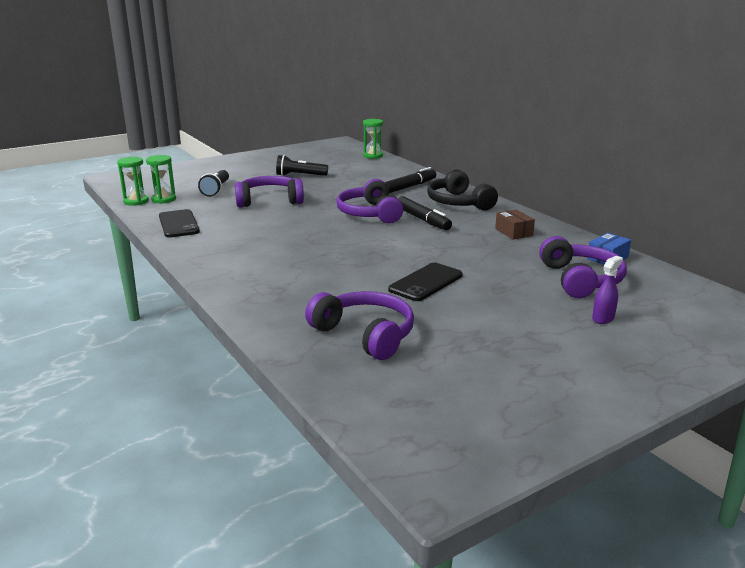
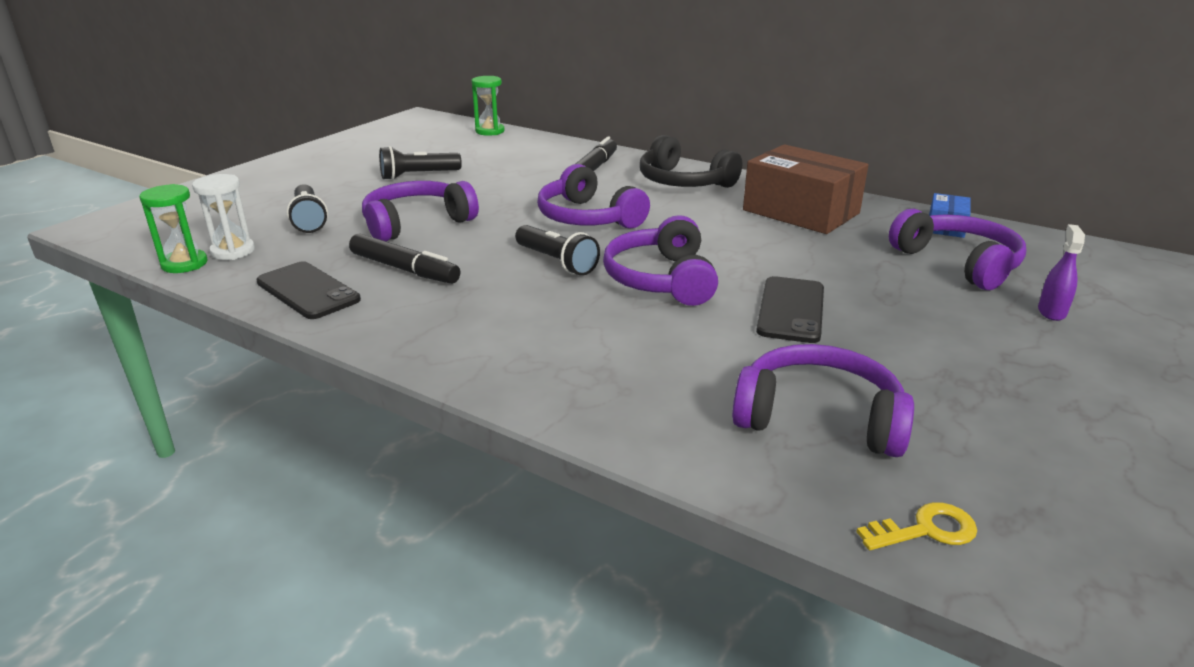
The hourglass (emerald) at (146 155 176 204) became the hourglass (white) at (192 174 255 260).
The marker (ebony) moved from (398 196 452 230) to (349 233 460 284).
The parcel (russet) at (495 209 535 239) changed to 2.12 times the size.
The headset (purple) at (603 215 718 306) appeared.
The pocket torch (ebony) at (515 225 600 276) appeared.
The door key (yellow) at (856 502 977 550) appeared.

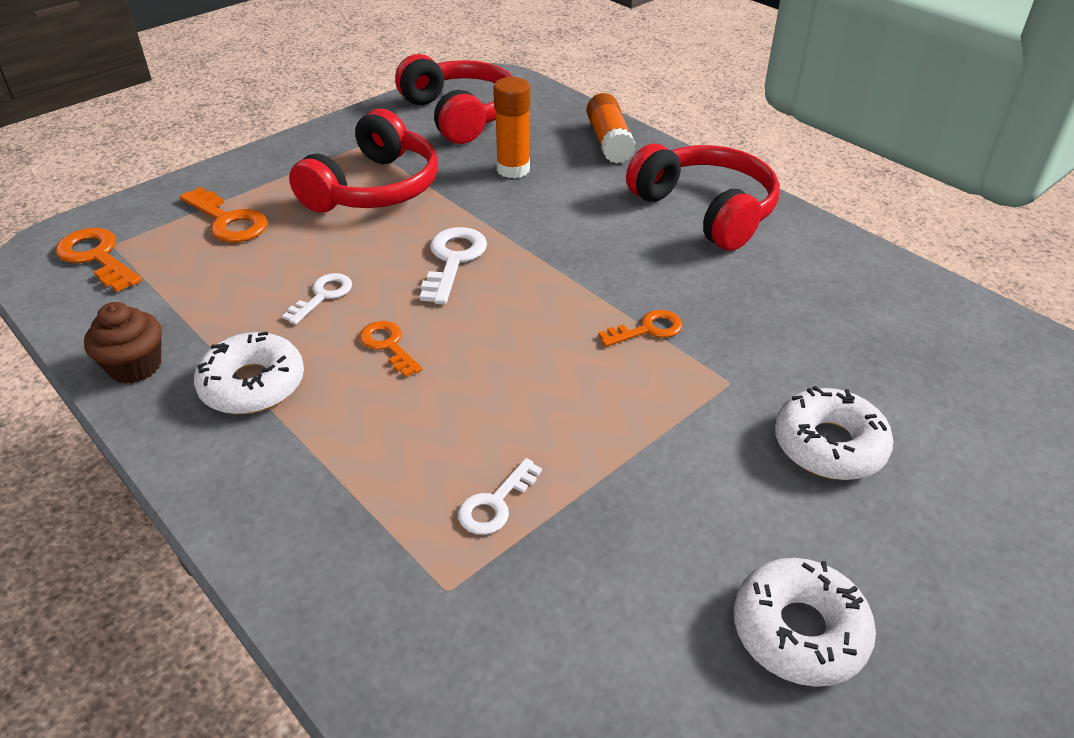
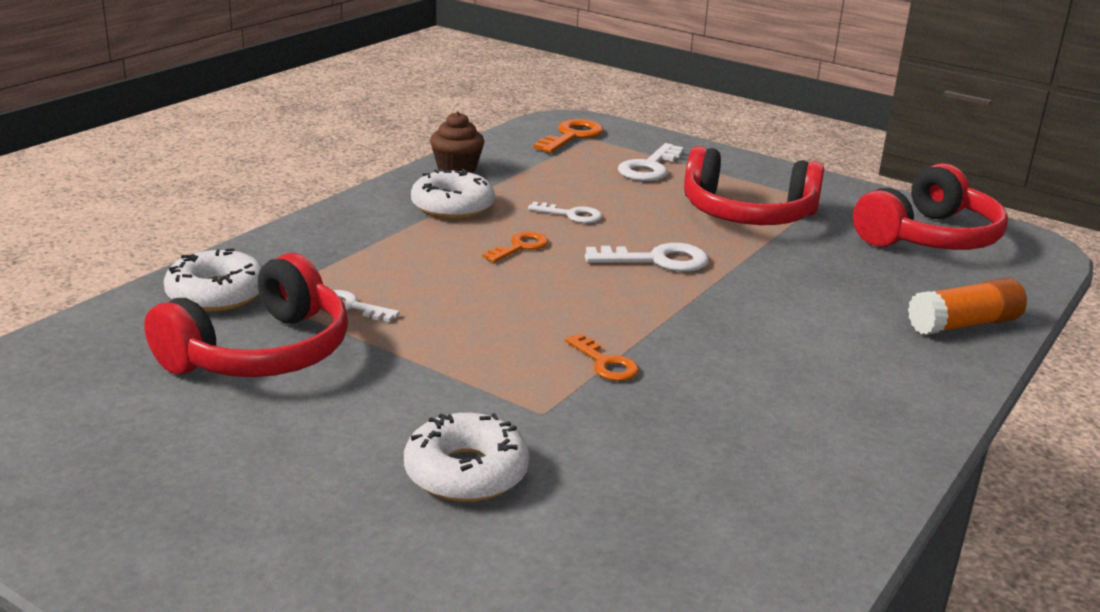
The glue (orange) at (493 77 530 178) disappeared.
The headset (red) moved from (626 144 780 251) to (144 253 348 377).
The door key (orange) at (180 187 267 243) became the door key (white) at (618 143 684 181).
The doughnut (white) moved from (734 558 876 687) to (164 248 262 312).

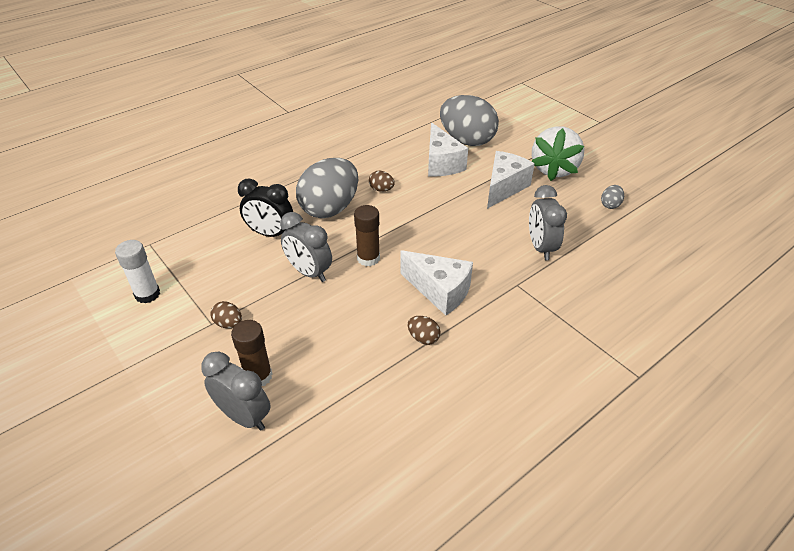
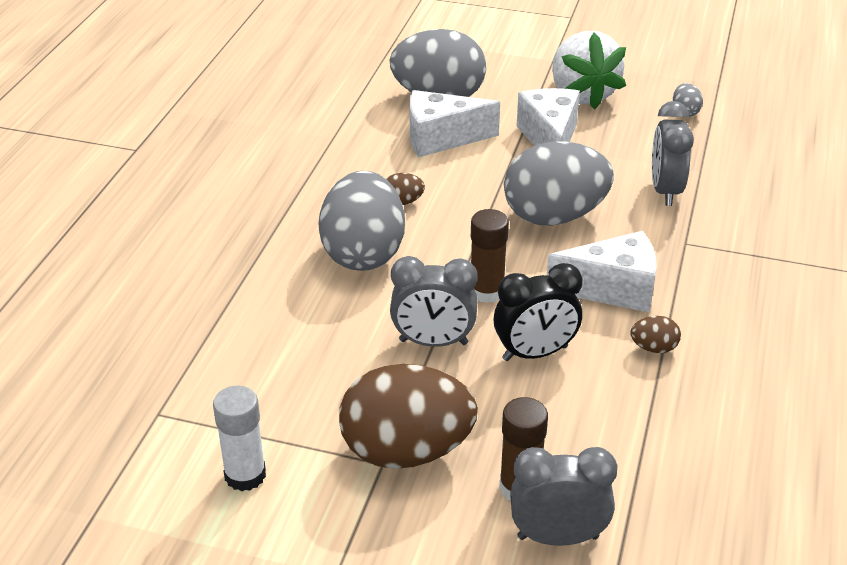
The cheese wedge (white) at (428 122 468 176) turned 135 degrees clockwise.
The alarm clock (ebony) moved from (238 178 293 237) to (494 263 582 361).
The alarm clock (gray) at (529 185 567 260) turned 45 degrees clockwise.
The egg shape (russet) at (210 301 242 328) changed to 2.49 times the size.
The egg shape (gray) at (504 141 614 225) appeared.

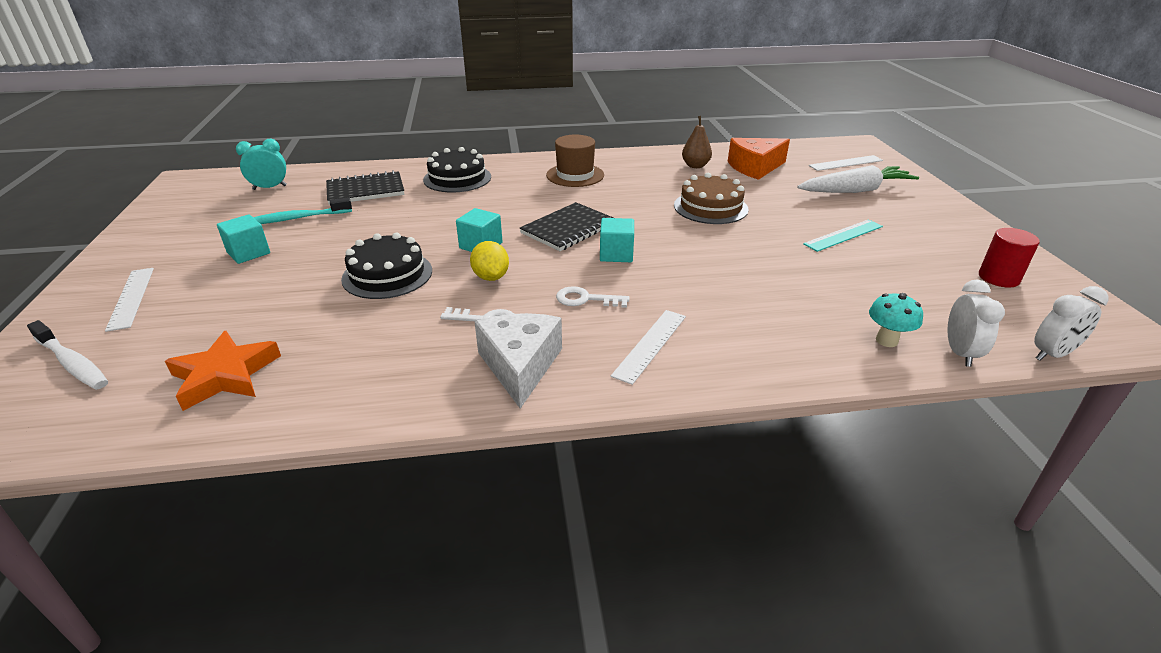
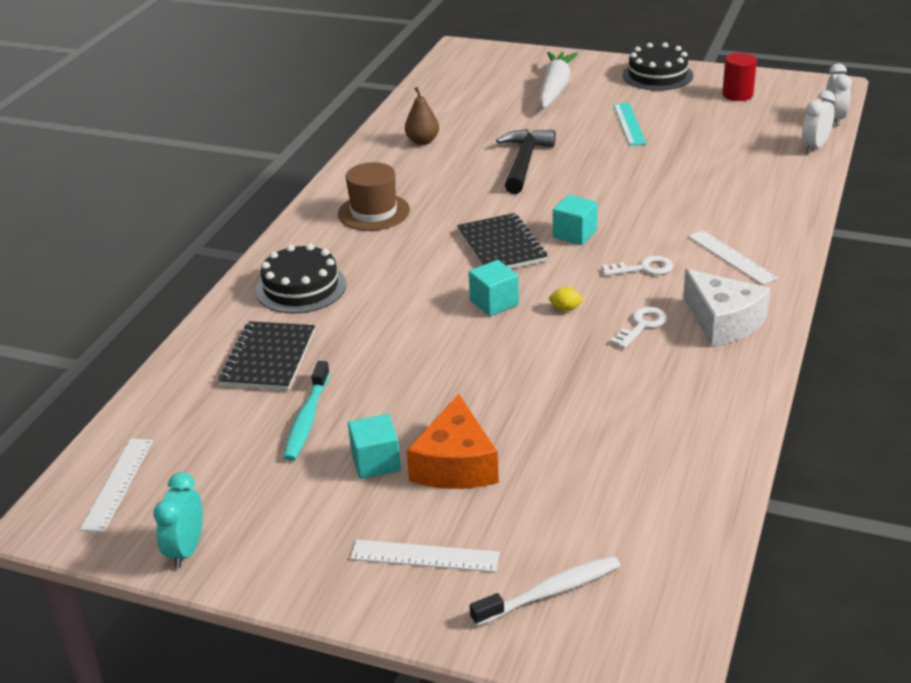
The cheese wedge (orange) moved from (728 138 790 180) to (406 394 499 489).
The alarm clock (teal) moved from (236 139 287 190) to (153 472 203 568).
The straightedge (white) moved from (808 155 883 171) to (80 438 153 532).
The gateau (russet) at (674 173 749 224) was replaced by the carpenter's hammer (ebony) at (496 129 556 194).
The gateau (ebony) moved from (341 233 432 299) to (622 42 693 91).
The citrus fruit (yellow) at (470 241 509 281) changed to 0.60 times the size.
The alarm clock (white) at (948 279 1005 367) turned 90 degrees counterclockwise.
The door key (white) at (556 286 629 308) turned 135 degrees counterclockwise.
The mushroom (teal) at (869 293 923 347) disappeared.
The cheese wedge (white) at (475 313 562 409) turned 150 degrees counterclockwise.
The star shape (orange) at (165 331 281 411) disappeared.

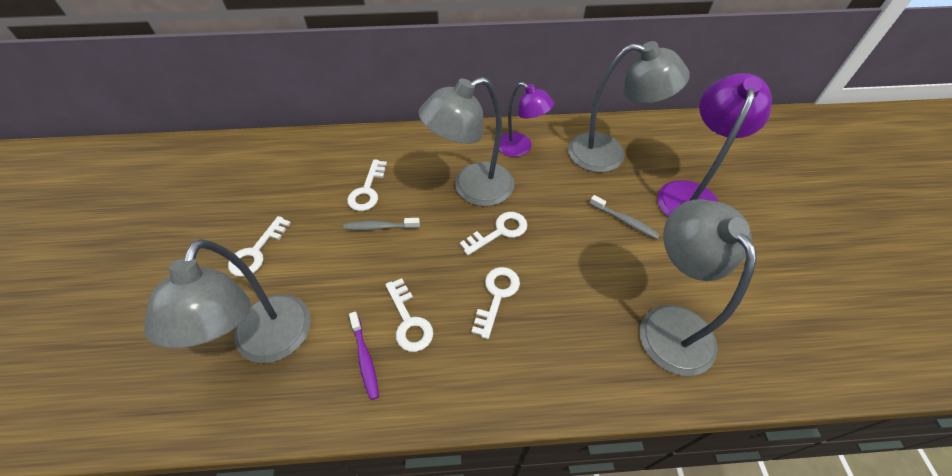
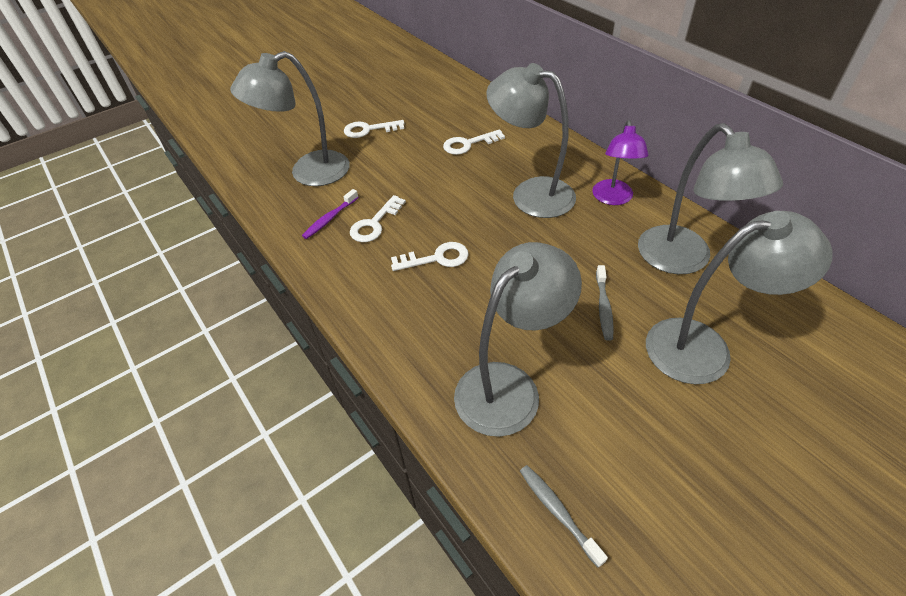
The reading lamp (purple) at (658 73 772 217) became the reading lamp (gray) at (646 211 833 384).
The door key (white) at (460 212 527 255) disappeared.
The tooth brush (gray) moved from (344 218 420 230) to (520 465 608 568).

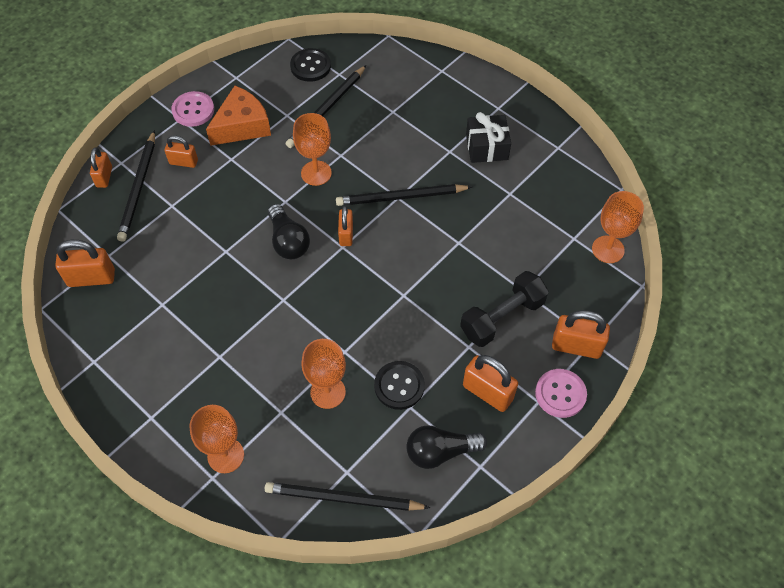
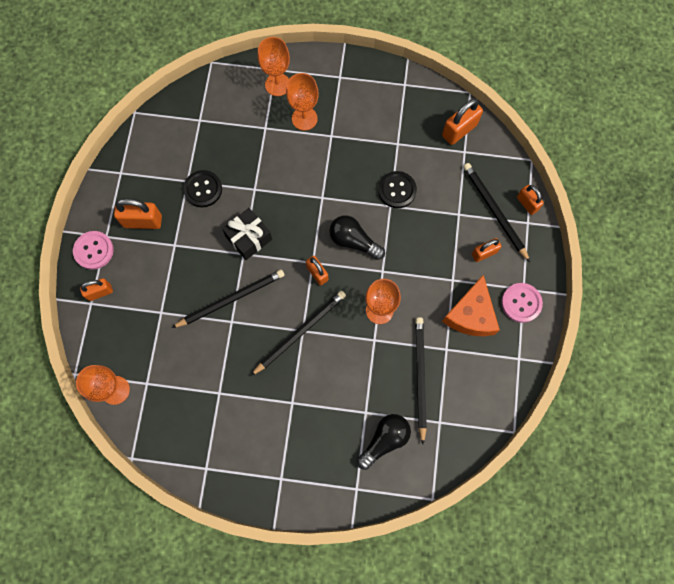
The sewing button (ebony) moved from (290 48 331 82) to (378 171 417 208).
The gift (ebony) moved from (466 112 511 163) to (222 208 272 260).
The free weight (ebony) at (460 271 549 347) disappeared.
The padlock (orange) at (552 310 610 359) changed to 0.64 times the size.
The goblet (orange) moved from (301 339 346 409) to (286 73 319 131).
The light bulb (ebony) moved from (406 425 487 469) to (357 414 411 470).
The lead pencil (ebony) moved from (265 482 430 511) to (172 269 284 328).

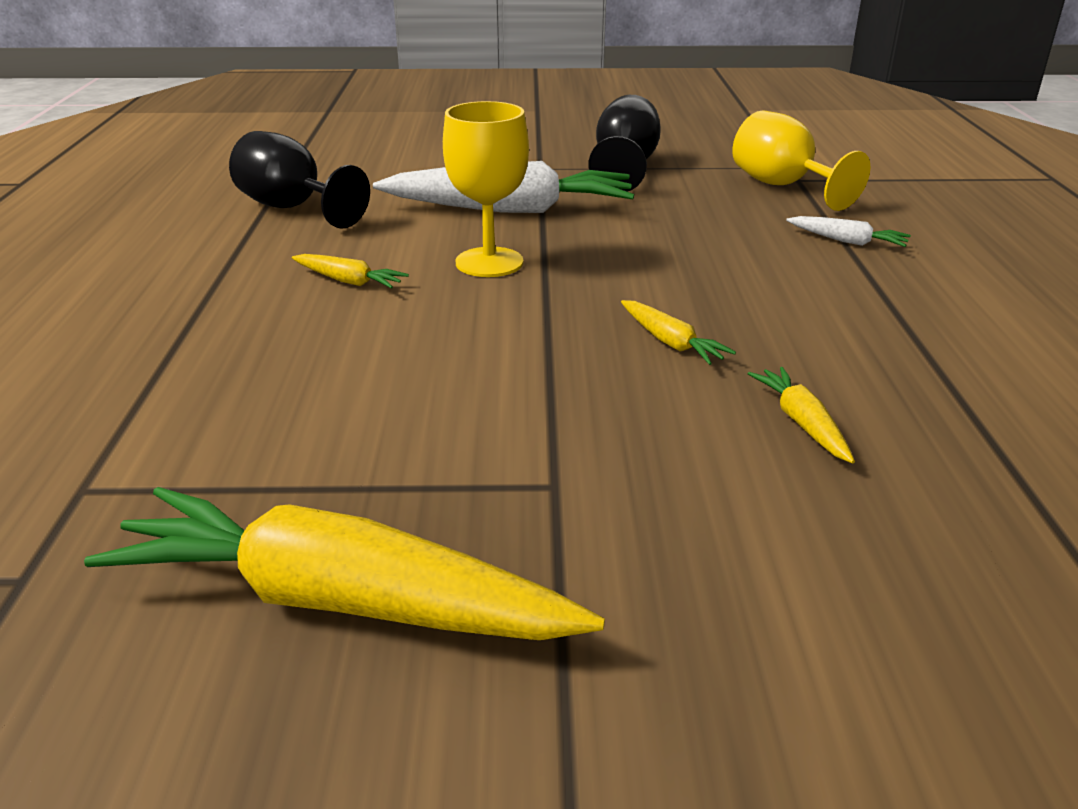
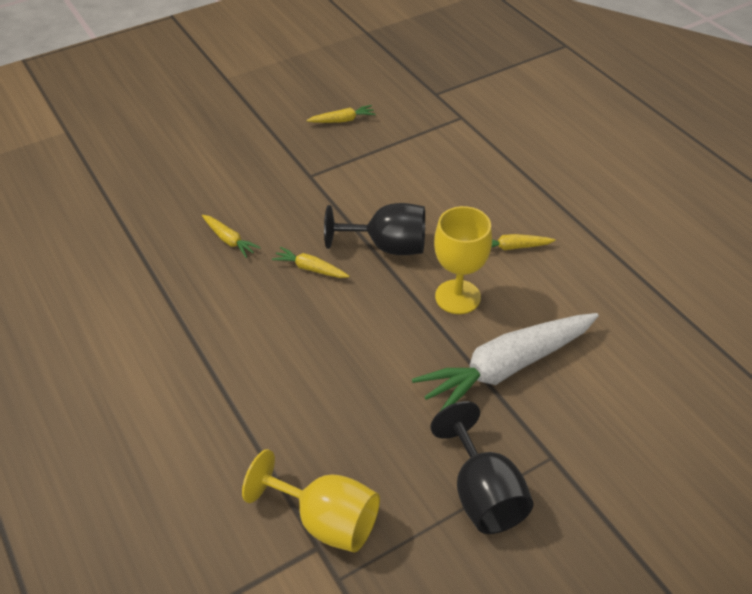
The goblet (ebony) moved from (229 131 370 229) to (324 203 425 255).
The carrot (white) at (786 216 911 247) disappeared.
The carrot (yellow) at (84 487 605 640) changed to 0.43 times the size.

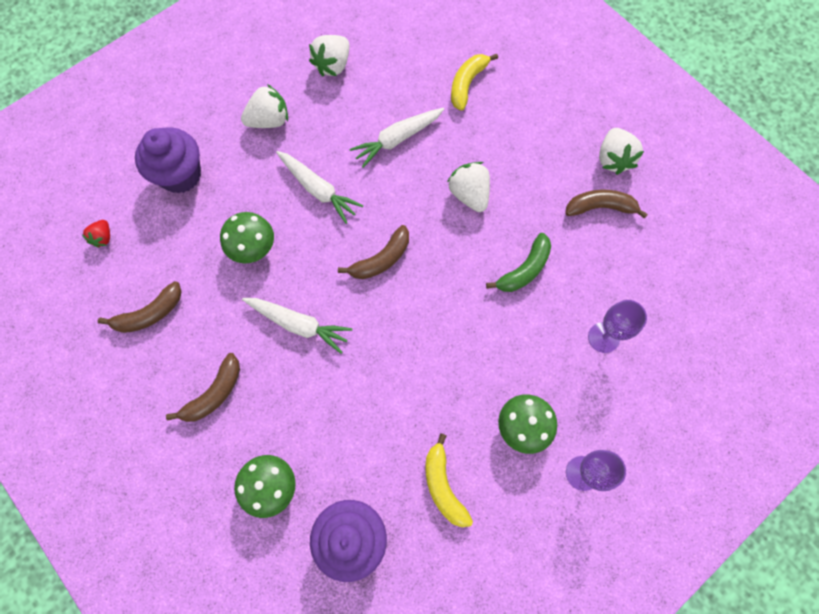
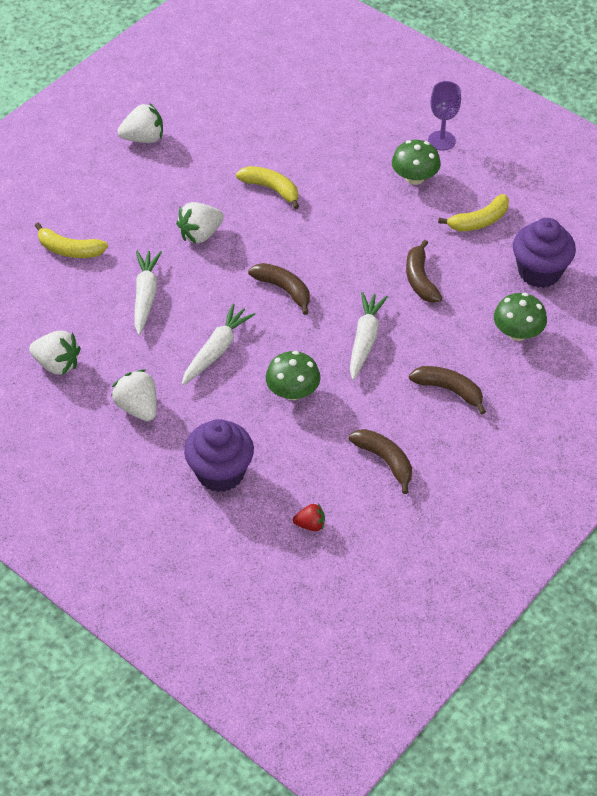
The carrot (white) at (350 108 444 168) turned 135 degrees counterclockwise.
The banana (russet) moved from (565 190 648 219) to (406 240 442 303).
The banana (emerald) at (486 233 551 292) became the banana (yellow) at (236 166 299 209).
The goblet (purple) at (588 300 647 353) disappeared.

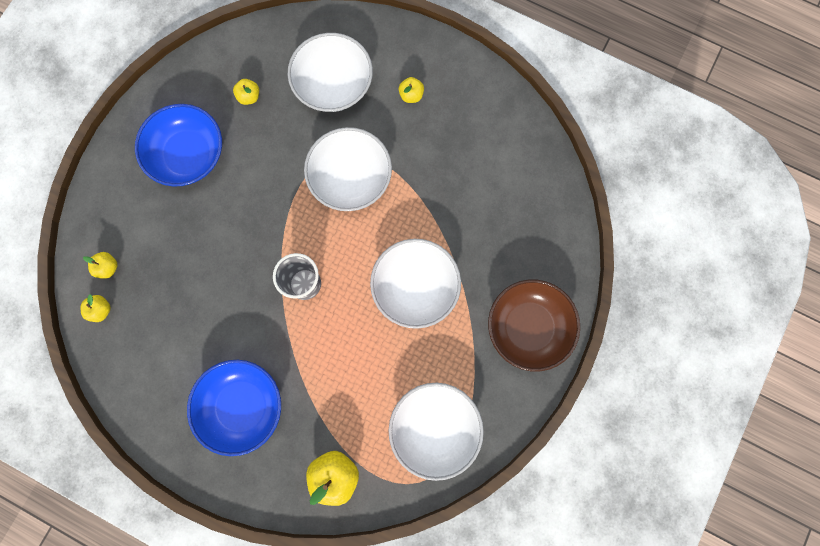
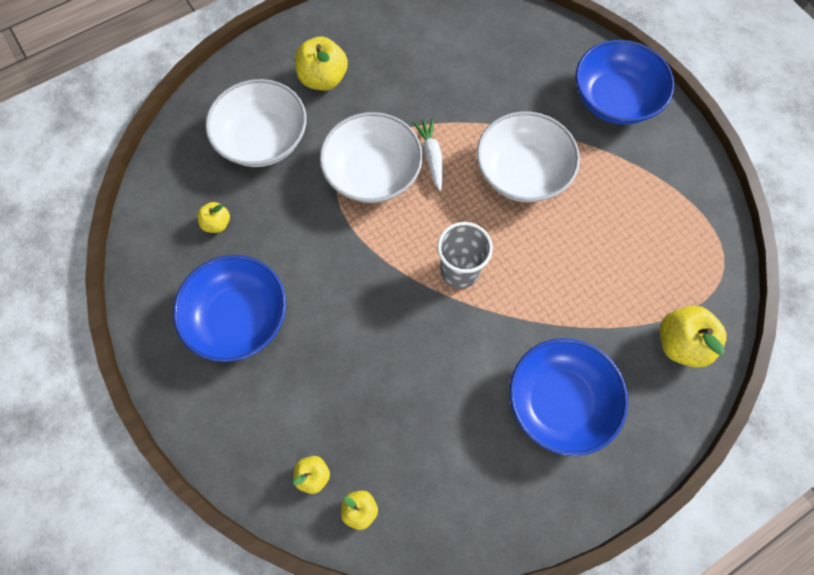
The apple fruit (yellow) at (399 77 424 103) changed to 1.79 times the size.
The serving bowl (russet) at (488 280 580 371) became the serving bowl (cobalt) at (575 40 674 125).
The serving bowl (white) at (389 383 484 481) disappeared.
The carrot (white) at (413 118 443 191) appeared.

